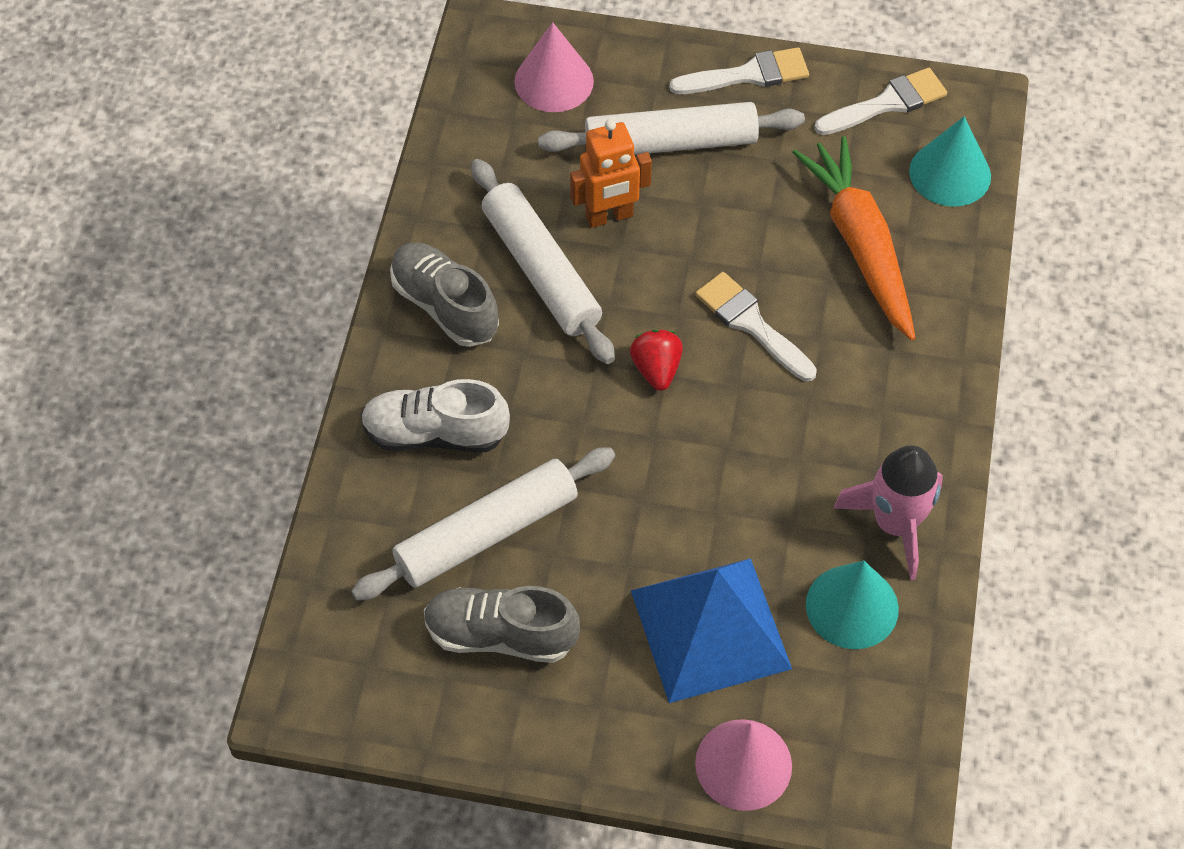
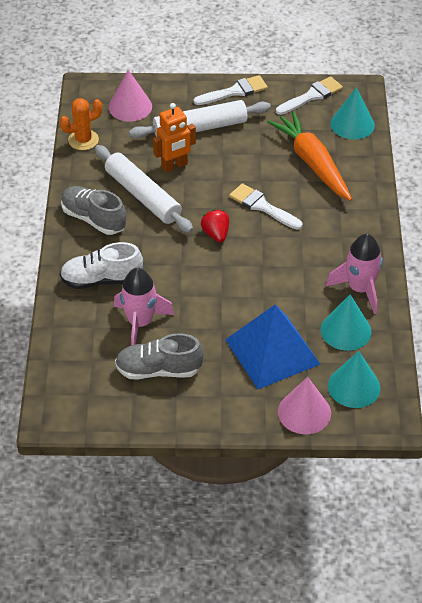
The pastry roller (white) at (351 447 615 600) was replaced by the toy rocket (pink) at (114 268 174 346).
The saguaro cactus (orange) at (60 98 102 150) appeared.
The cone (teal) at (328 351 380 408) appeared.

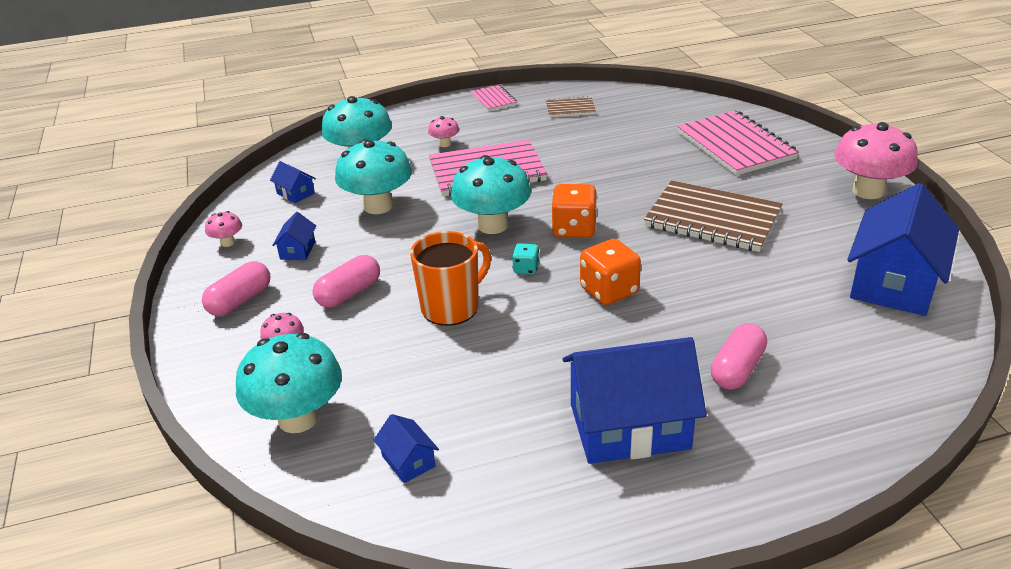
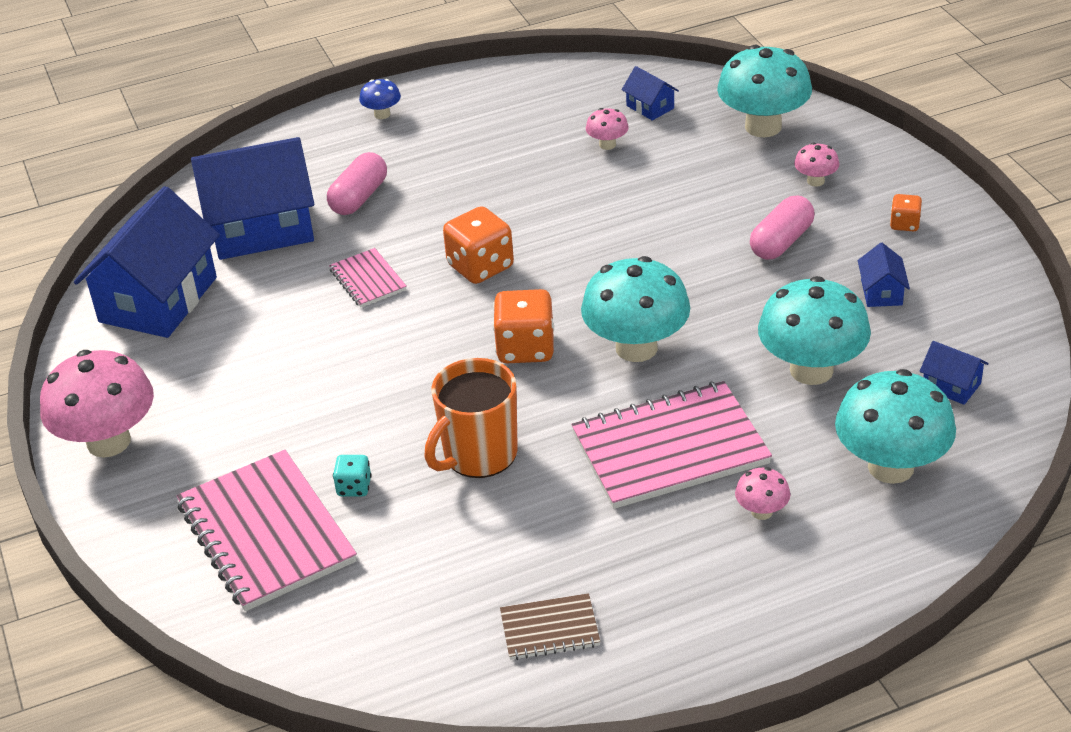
The exercise book (pink) moved from (470 85 517 111) to (329 248 407 308).
The exercise book (russet) at (644 180 783 252) disappeared.
The mushroom (pink) moved from (205 211 242 247) to (586 108 629 150).
The mug (orange) moved from (410 231 491 326) to (424 358 518 478).
The dice (teal) moved from (512 243 539 275) to (333 455 371 497).
The pill (pink) at (202 261 270 316) was replaced by the dice (orange) at (890 194 922 232).
The cottage (cobalt) moved from (562 337 707 464) to (191 137 314 260).
The mushroom (cobalt) at (359 79 401 119) appeared.

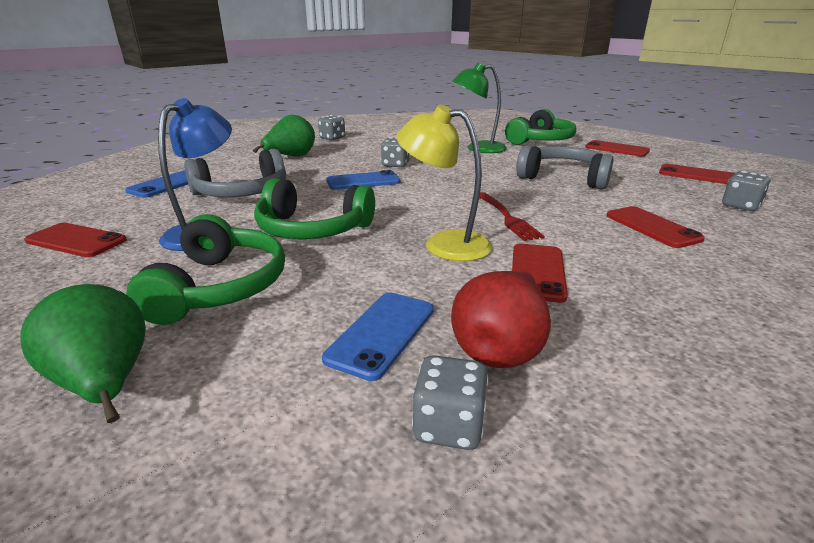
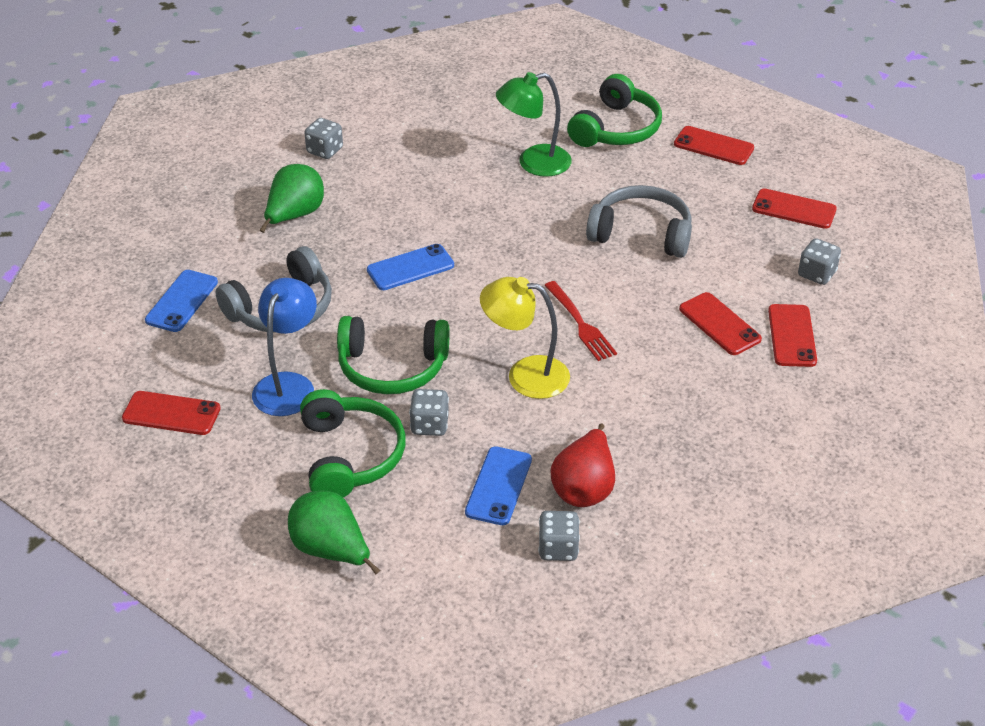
The dice (gray) moved from (381 137 409 167) to (409 389 449 436).
The phone (red) moved from (512 244 568 303) to (768 304 817 367).

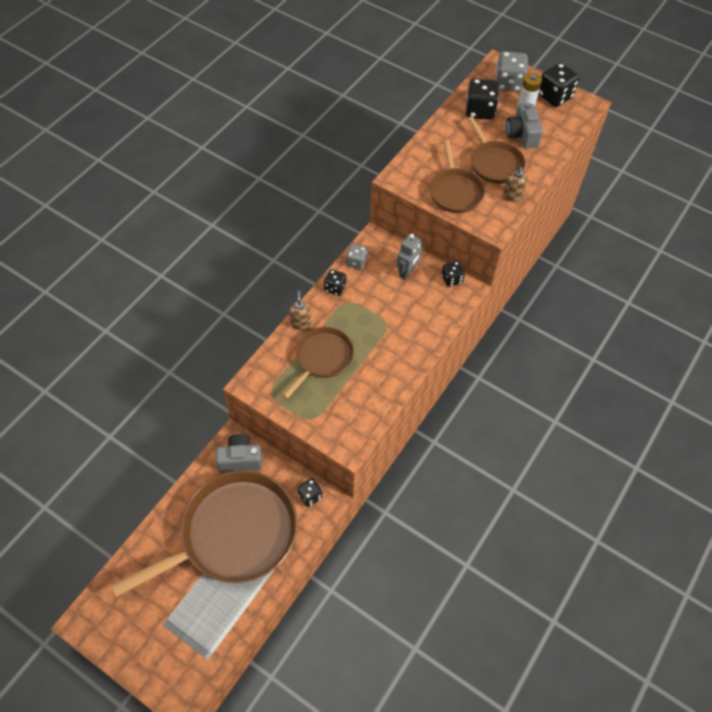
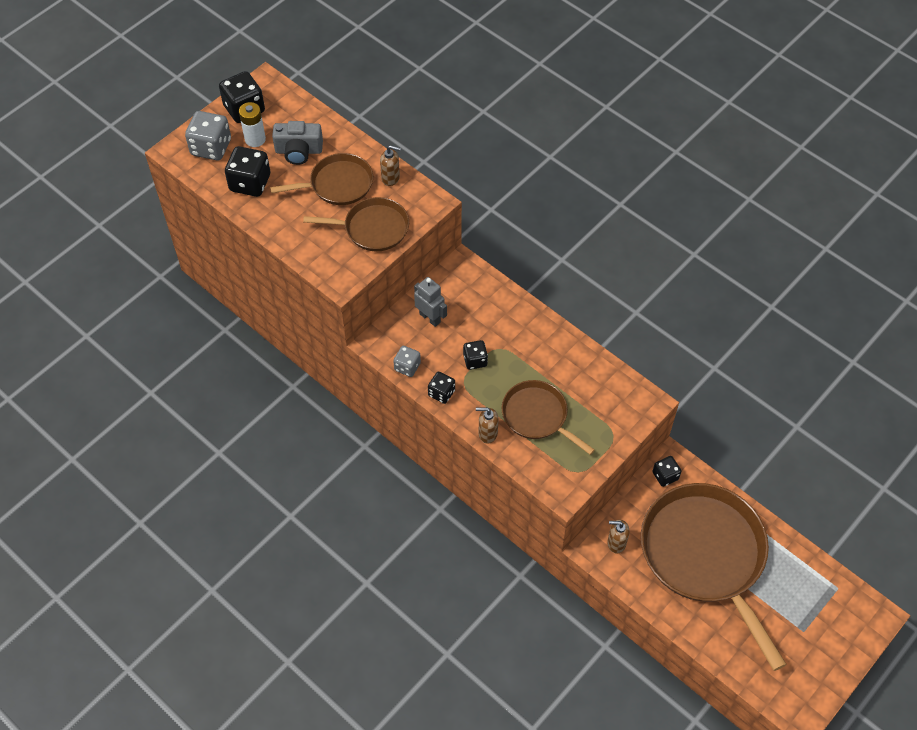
The dice (ebony) moved from (441 261 465 287) to (463 340 488 370).
The camera (gray) at (216 434 262 472) was replaced by the soap dispenser (russet) at (607 520 630 554).

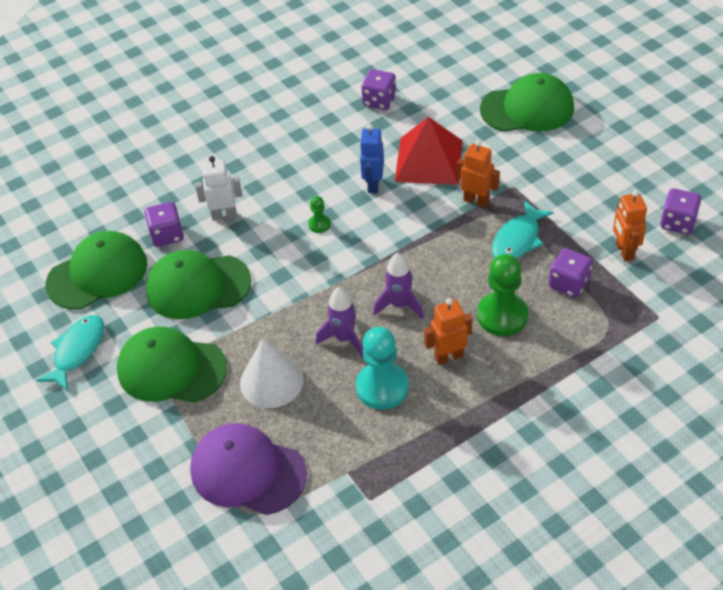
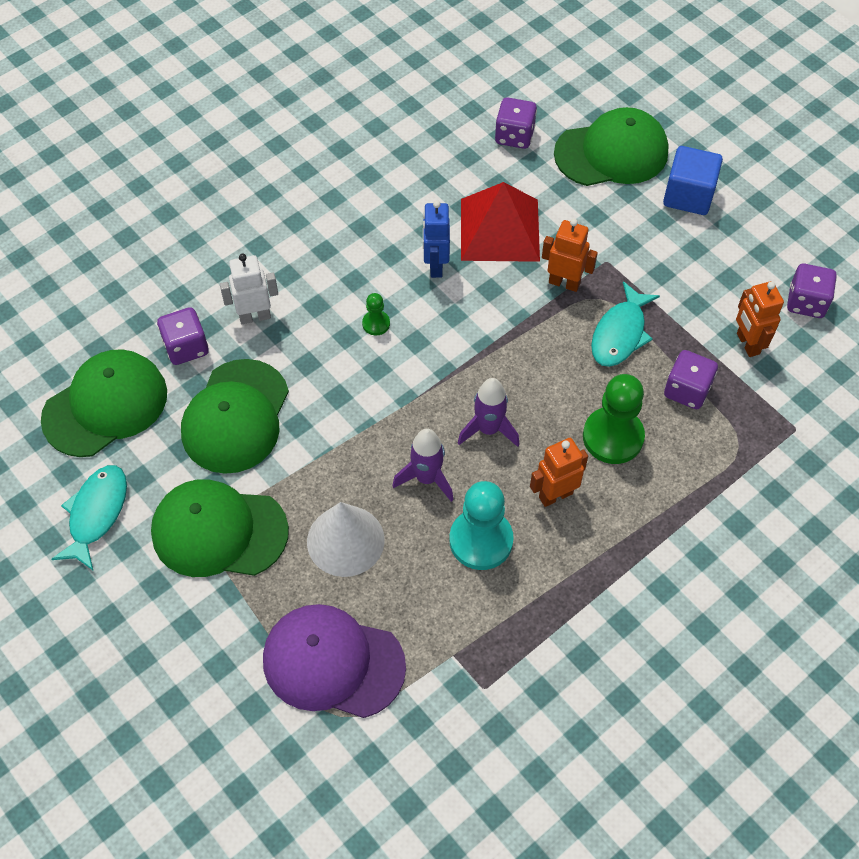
The dice (purple) moved from (361 69 396 110) to (495 97 537 149).
The cap (emerald) at (146 250 251 319) turned 60 degrees counterclockwise.
The cube (cobalt) at (663 146 723 215) appeared.

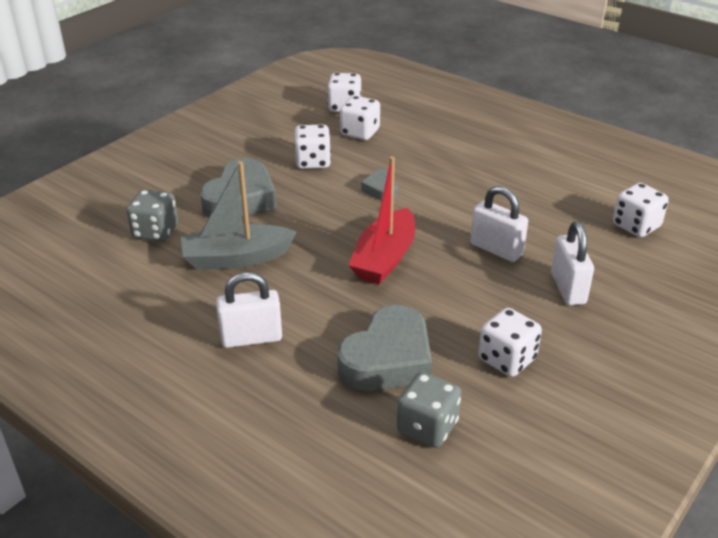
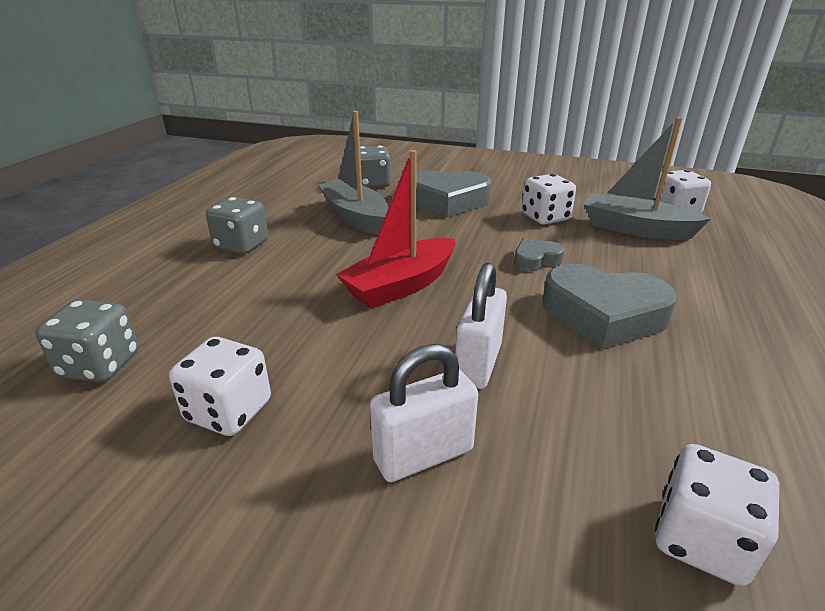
The dice (white) at (340 96 380 140) was replaced by the toy boat (gray) at (584 117 710 240).
The toy boat (red) at (348 156 415 284) turned 45 degrees counterclockwise.
The padlock (white) at (216 272 282 348) was replaced by the dice (gray) at (206 197 268 254).
The love heart (gray) moved from (337 305 432 391) to (542 264 677 350).

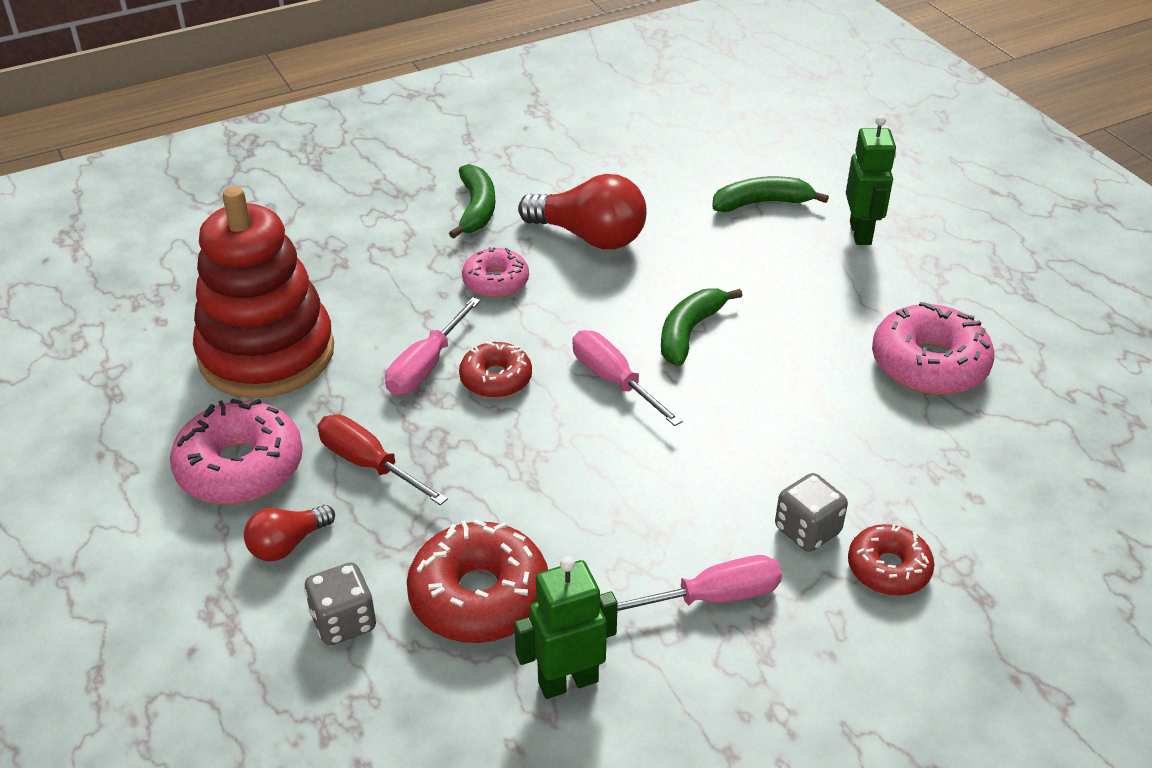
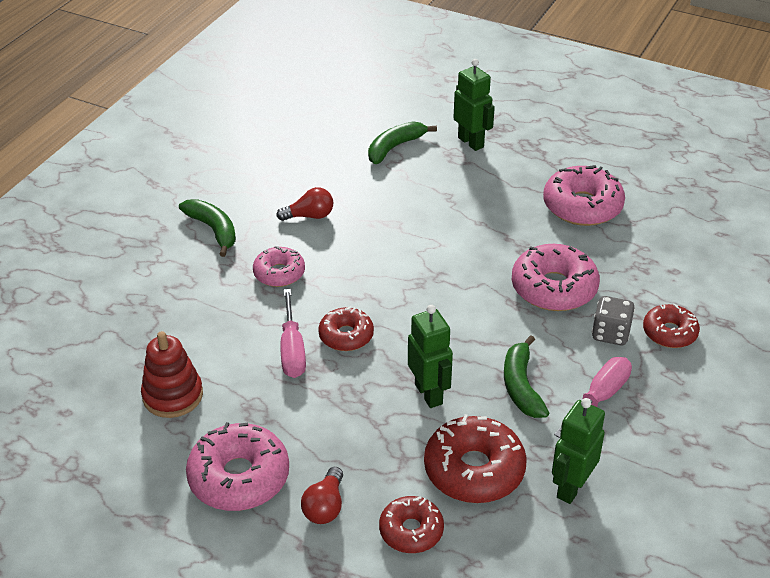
The light bulb (red) at (518 174 647 249) changed to 0.55 times the size.
The ring stacker (red) at (193 186 334 398) changed to 0.55 times the size.
The banana (emerald) moved from (661 288 742 366) to (504 335 549 418).
The hand screwdriver (pink) at (572 330 683 426) disappeared.
The hand screwdriver (red) at (317 415 448 505) disappeared.
The dice (gray) at (304 562 376 645) was replaced by the doughnut (red) at (379 496 444 553).
The doughnut (pink) at (512 244 600 311) appeared.
The robot figure (emerald) at (408 305 453 408) appeared.

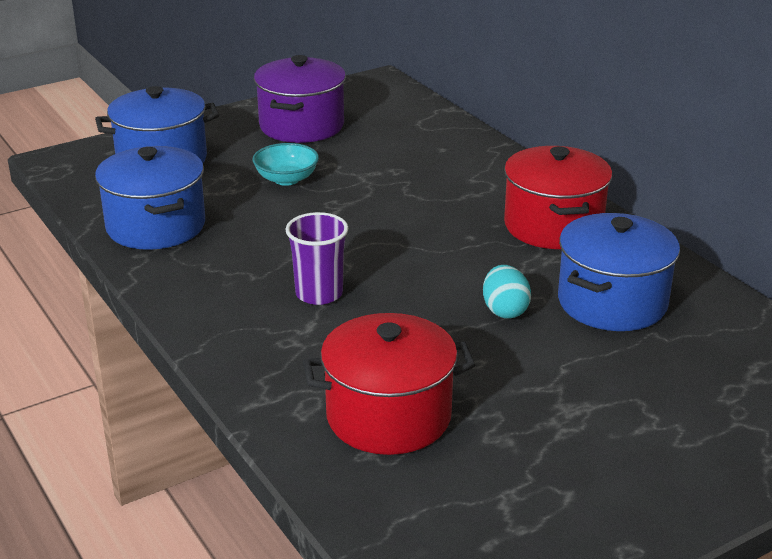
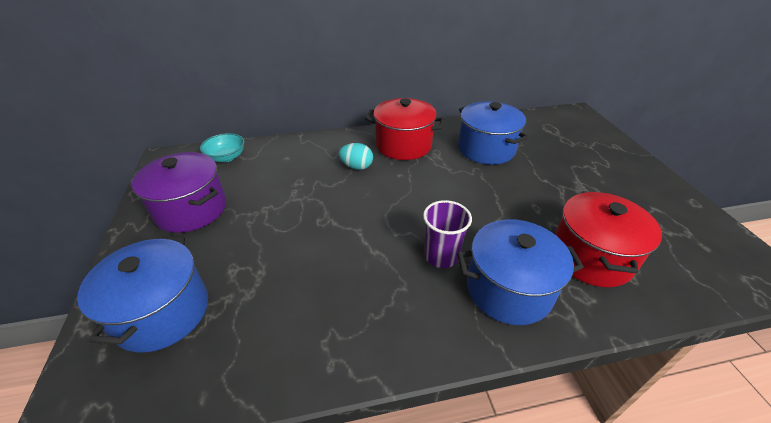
The serving bowl (teal) moved from (253 143 319 186) to (200 133 245 162).
The stockpot (cobalt) moved from (95 146 205 250) to (457 219 584 325).
The egg shape (teal) moved from (483 265 531 319) to (339 143 373 170).

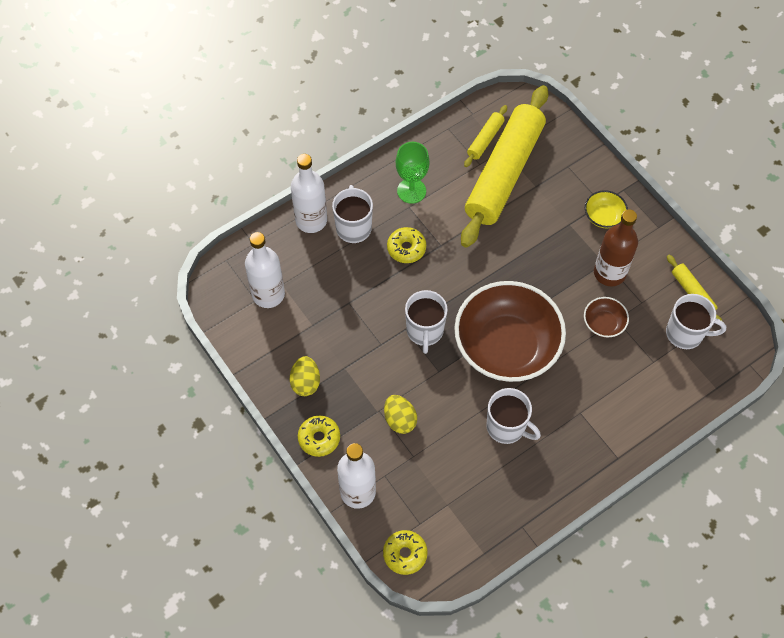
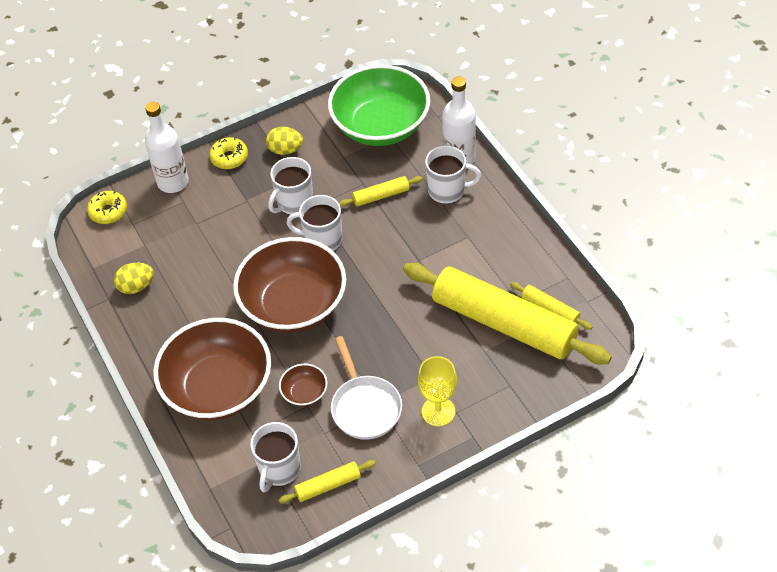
The goblet (emerald) at (396 142 429 204) disappeared.
The serving bowl (yellow) at (585 190 628 228) was replaced by the goblet (yellow) at (418 356 457 427).
The flask (russet) at (594 209 638 286) was replaced by the frying pan (white) at (331 336 402 440).
The doughnut (yellow) at (387 227 426 263) disappeared.
The flask (white) at (245 232 285 308) was replaced by the serving bowl (emerald) at (328 65 430 146).
The mug (white) moved from (487 388 541 444) to (268 157 313 215).
The egg shape (yellow) moved from (384 395 417 434) to (114 263 154 294).
The pastry roller (yellow) at (339 176 423 207) appeared.
The serving bowl (russet) at (153 318 271 420) appeared.

